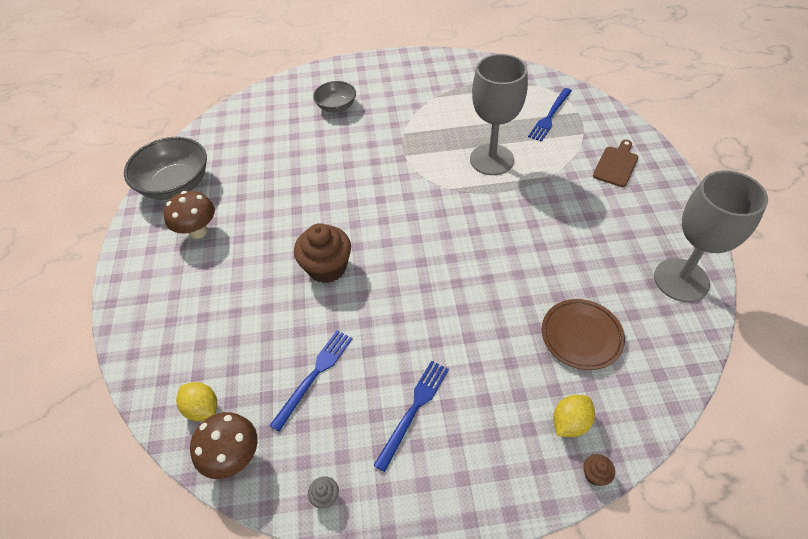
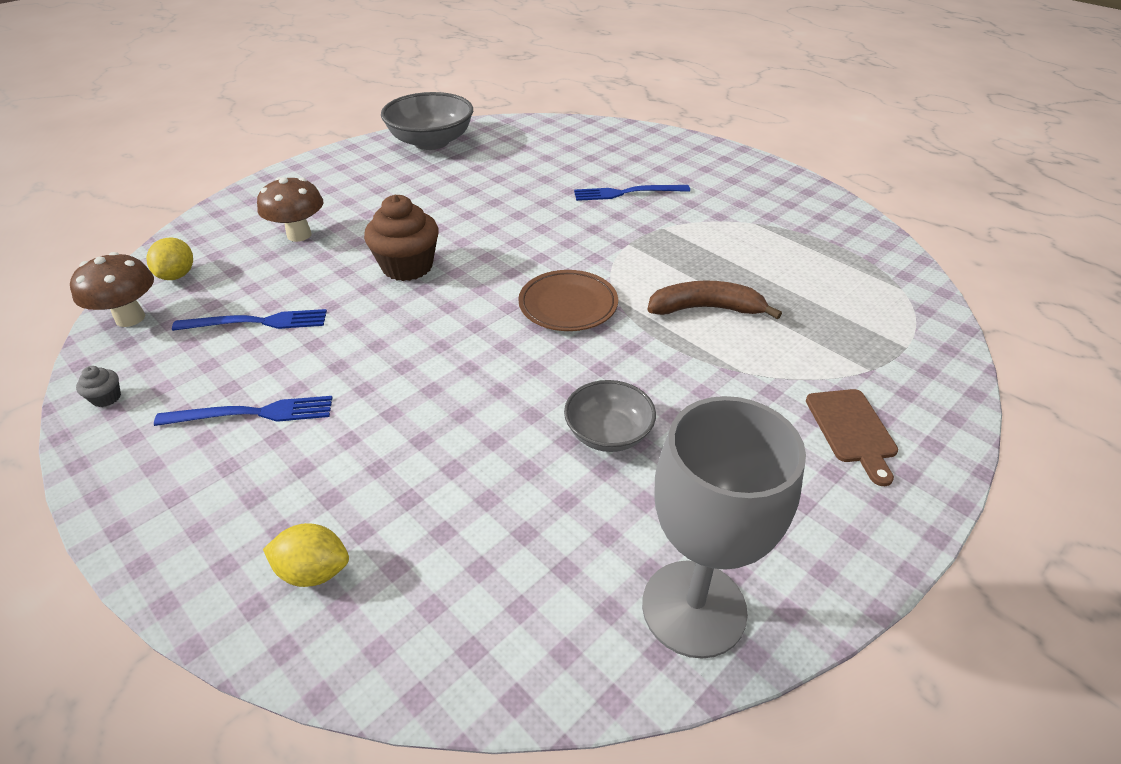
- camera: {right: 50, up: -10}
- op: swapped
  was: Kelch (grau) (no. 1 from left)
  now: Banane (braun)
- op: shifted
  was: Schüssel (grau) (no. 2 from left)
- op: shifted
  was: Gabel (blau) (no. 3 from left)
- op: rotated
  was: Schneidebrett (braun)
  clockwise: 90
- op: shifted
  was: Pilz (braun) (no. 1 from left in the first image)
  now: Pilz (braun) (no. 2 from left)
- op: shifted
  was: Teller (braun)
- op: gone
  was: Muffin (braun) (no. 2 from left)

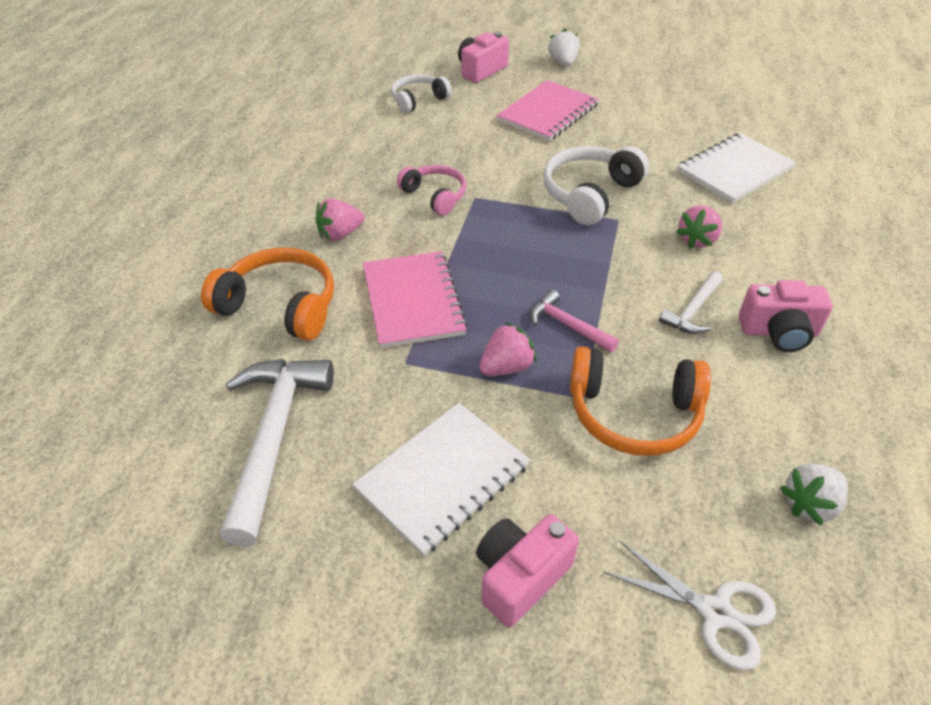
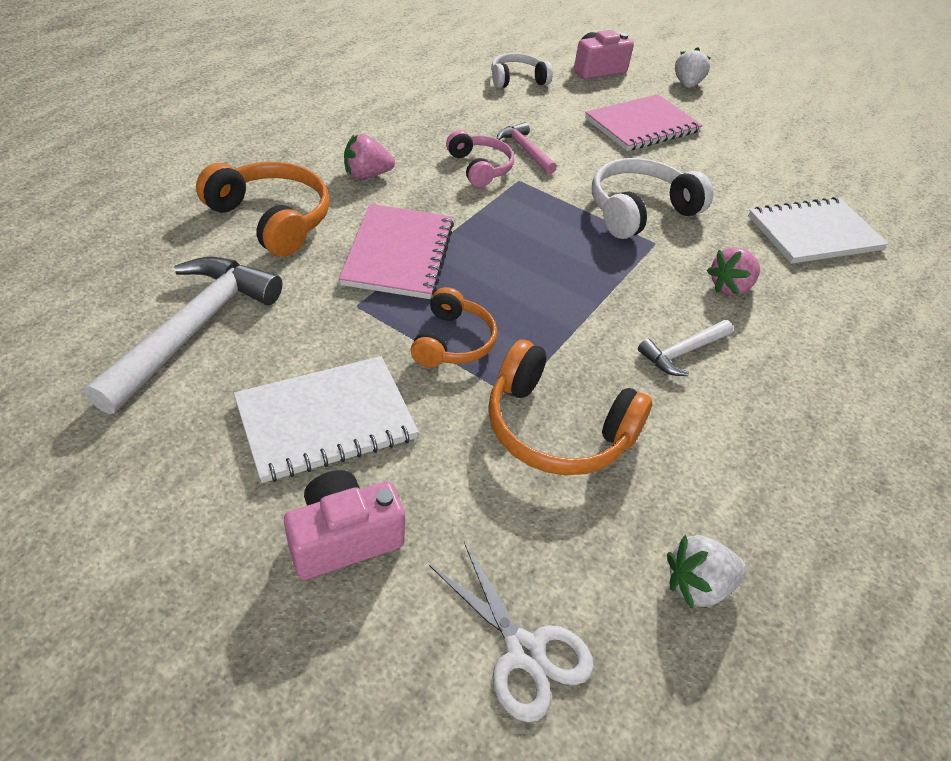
- camera: {right: 15, up: 0}
- op: gone
  was: Kamera (rosa) (no. 3 from left)
- op: shifted
  was: Hammer (rosa)
- op: swapped
  was: Erdbeere (rosa) (no. 2 from left)
  now: Kopfhörer (orange) (no. 2 from left)

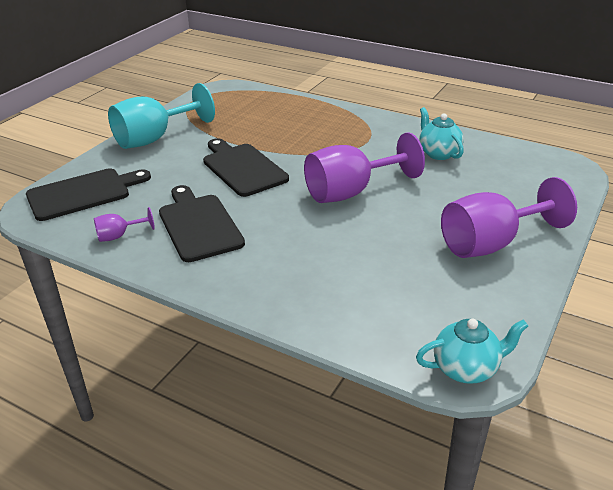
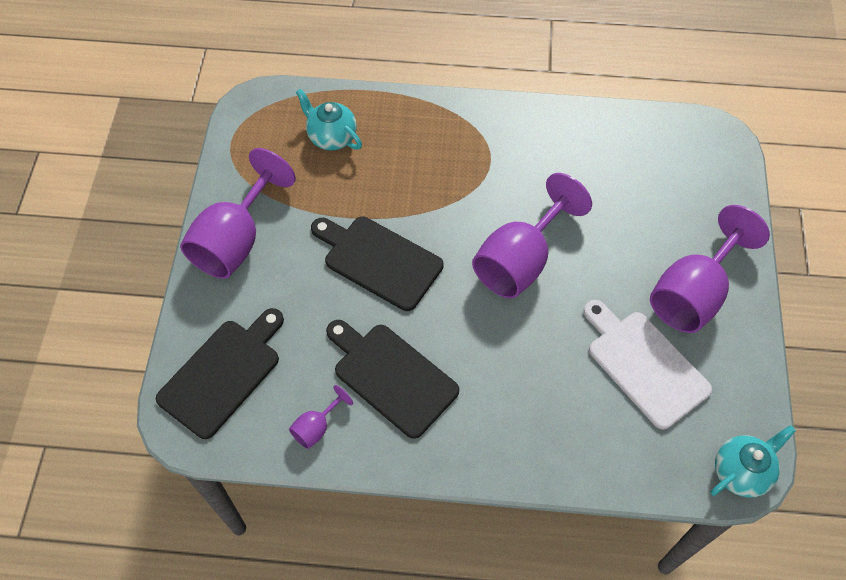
- camera: {right: -25, up: 25}
- op: repainted
  was: Kelch (türkis)
  now: Kelch (lila) (no. 1 from left)
- op: shifted
  was: Teekanne (türkis) (no. 1 from left)
- op: new
  now: Schneidebrett (weiß)

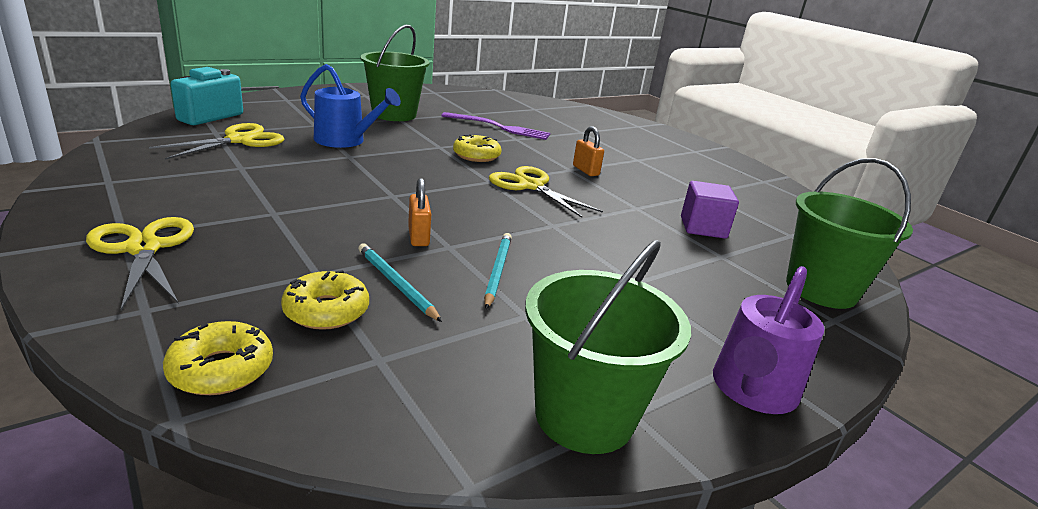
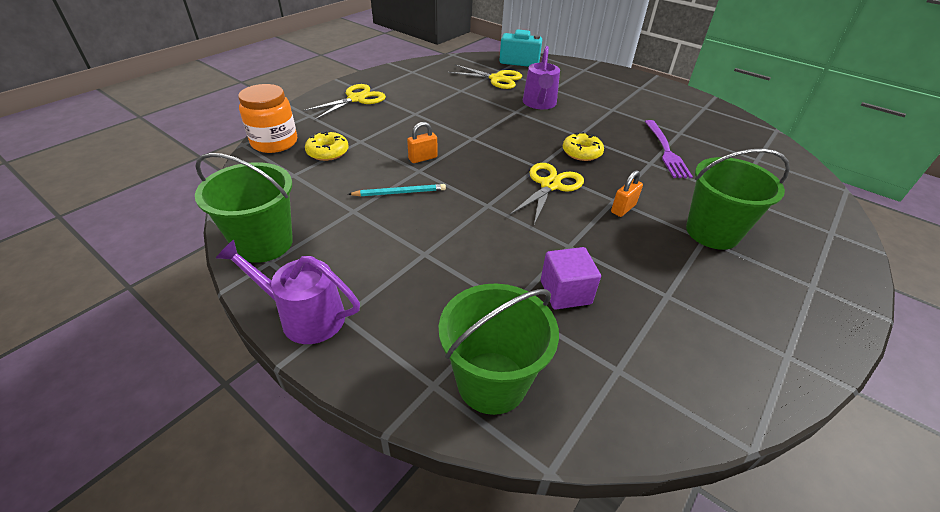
- camera: {right: 75, up: 15}
- op: shifted
  was: Eimer (grün) (no. 1 from left in the first image)
  now: Eimer (grün) (no. 3 from left)
- op: repainted
  was: Gießkanne (blau)
  now: Gießkanne (lila) (no. 2 from left)
- op: gone
  was: Bleistift (türkis) (no. 1 from left)
- op: swapped
  was: Donut (gelb) (no. 1 from left)
  now: Einmachglas (orange)

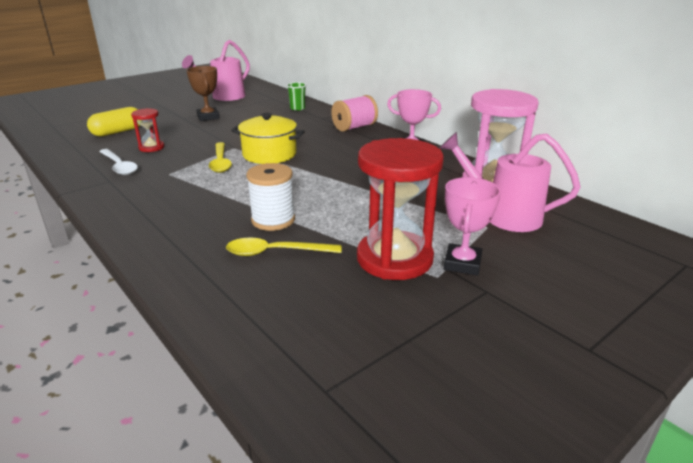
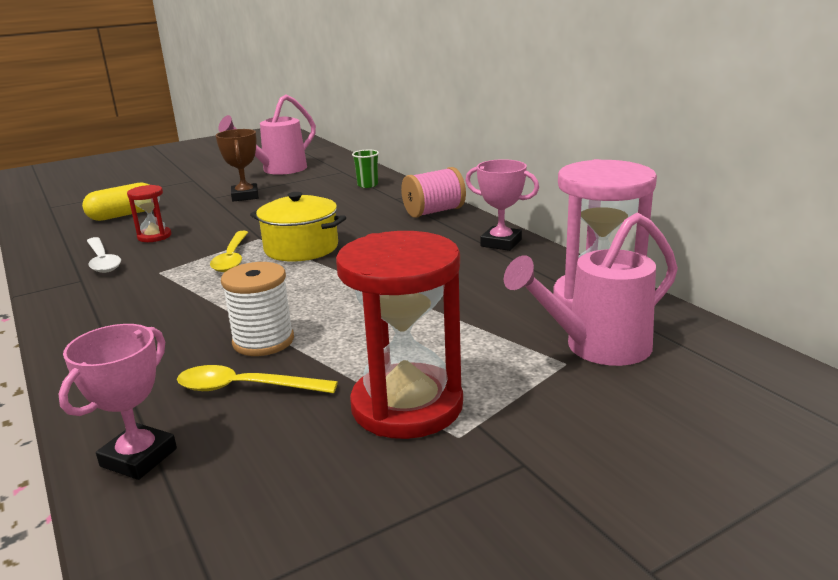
- camera: {right: 10, up: -5}
- op: rotated
  was: Gießkanne (rosa) (no. 2 from left)
  clockwise: -60
- op: shifted
  was: Pokal (rosa) (no. 2 from left in the first image)
  now: Pokal (rosa) (no. 1 from left)

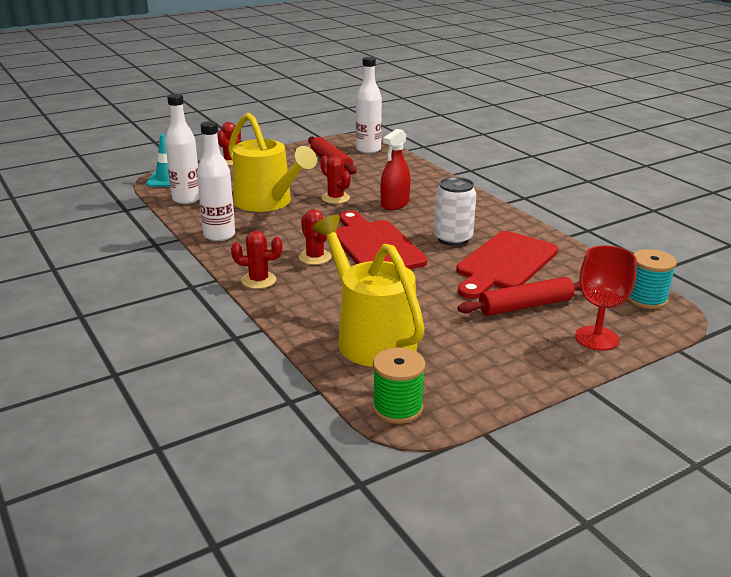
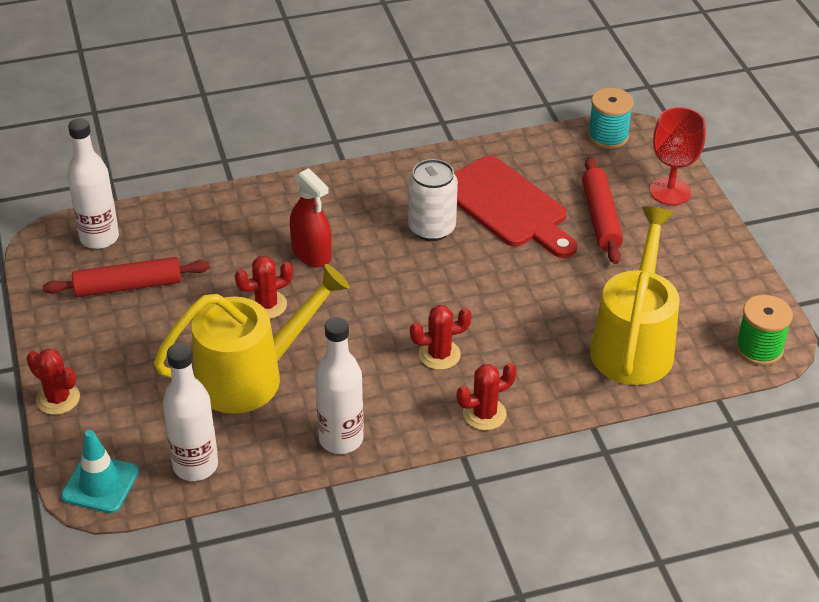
- camera: {right: -75, up: 15}
- op: gone
  was: Schneidebrett (rot) (no. 1 from left)
- op: rotated
  was: Gießkanne (gelb) (no. 2 from left)
  clockwise: 120
- op: rotated
  was: Kaktus (rot) (no. 2 from left in the first image)
  clockwise: 45

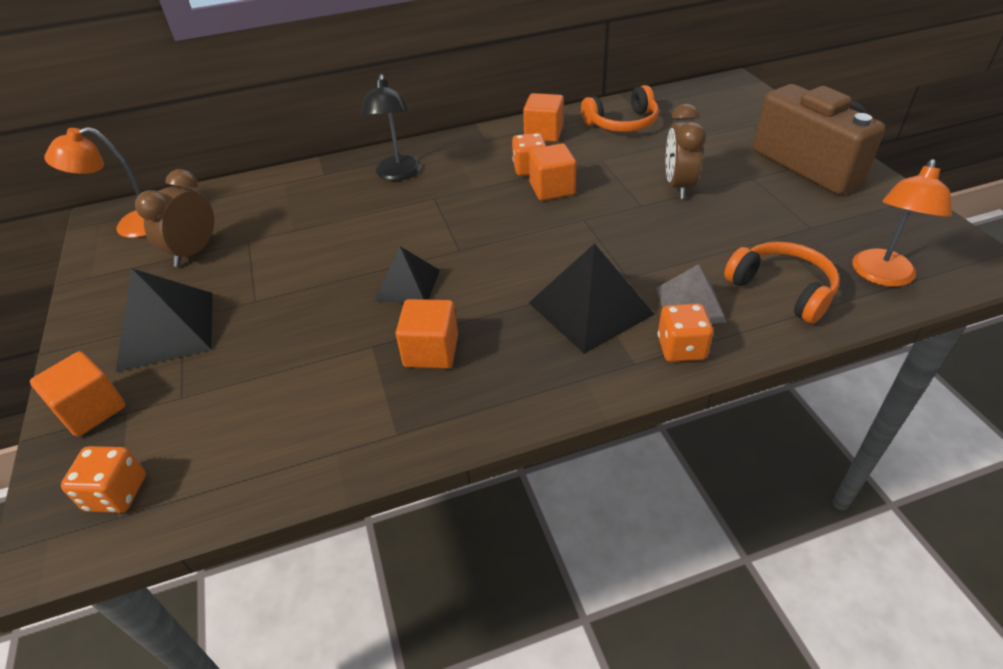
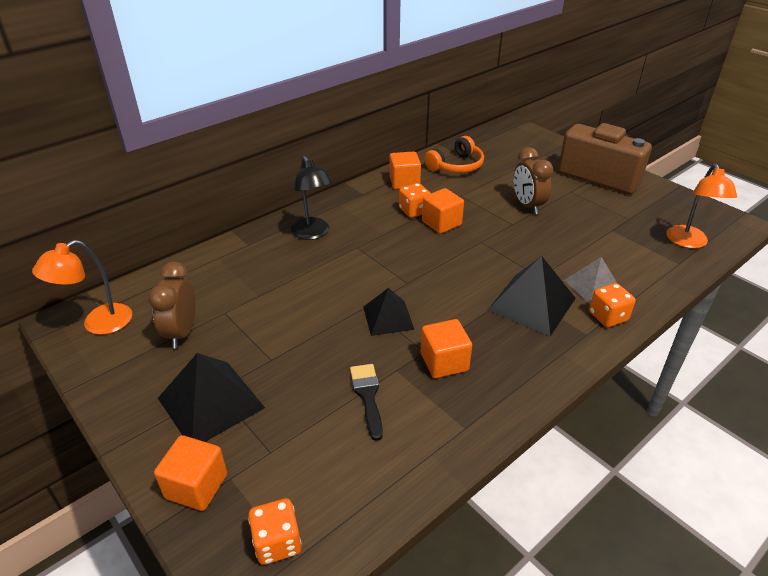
- camera: {right: -25, up: -5}
- op: gone
  was: Kopfhörer (orange) (no. 2 from left)
- op: new
  now: Pinsel (schwarz)

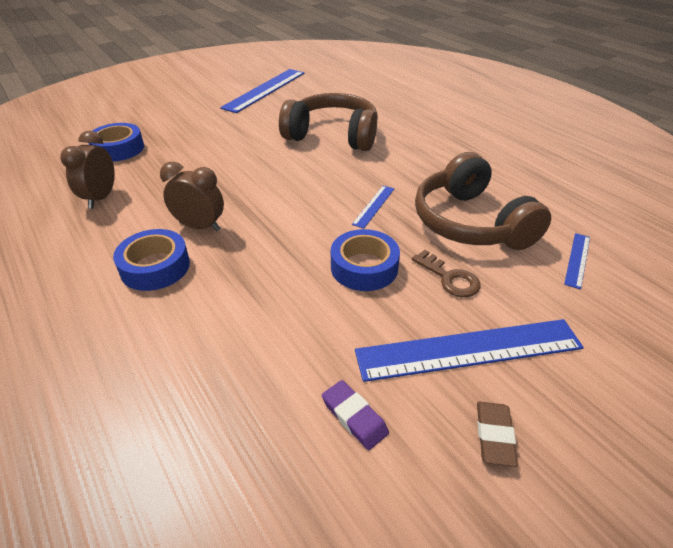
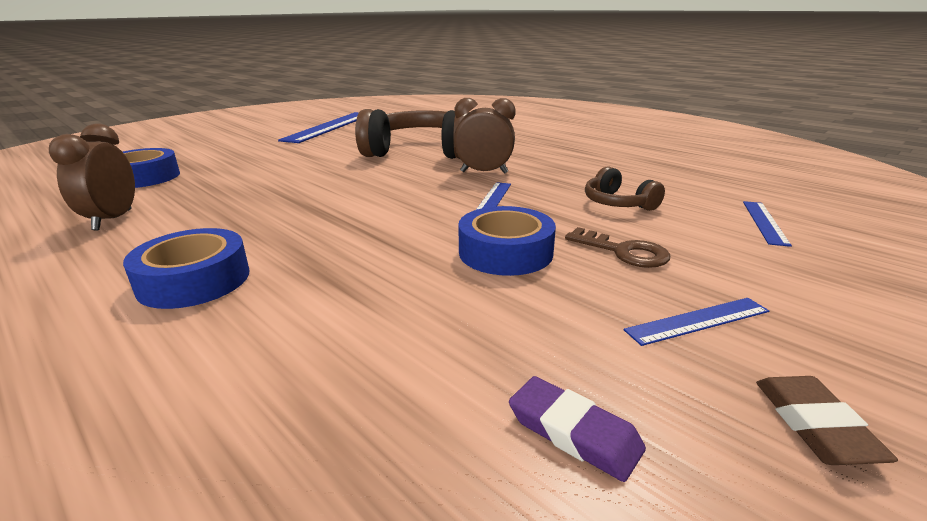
- camera: {right: -10, up: -15}
- op: scaled
  was: Kopfhörer (braun) (no. 2 from left)
  ratio: 0.47
- op: shifted
  was: Wecker (braun) (no. 2 from left)
- op: scaled
  was: Lineal (blau) (no. 3 from left)
  ratio: 0.47

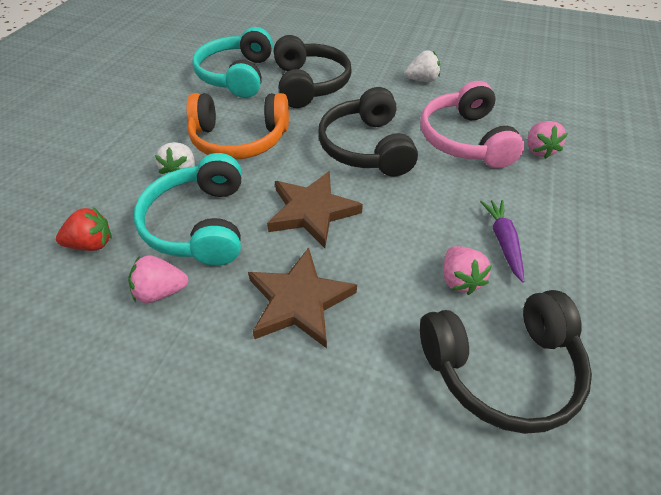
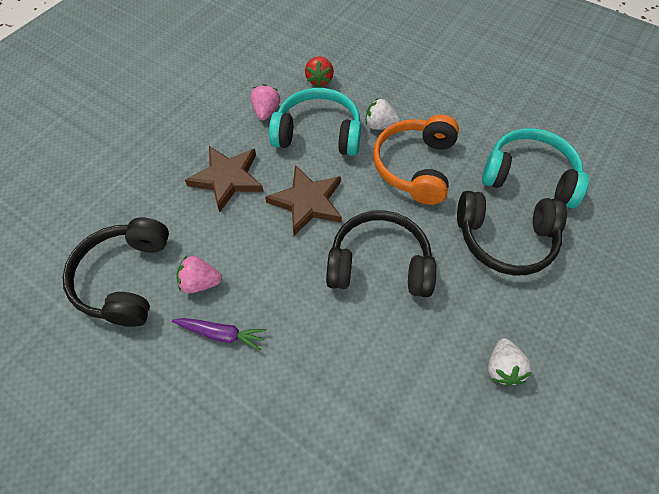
- camera: {right: 105, up: 10}
- op: gone
  was: Kopfhörer (rosa)
- op: gone
  was: Erdbeere (rosa) (no. 3 from left)

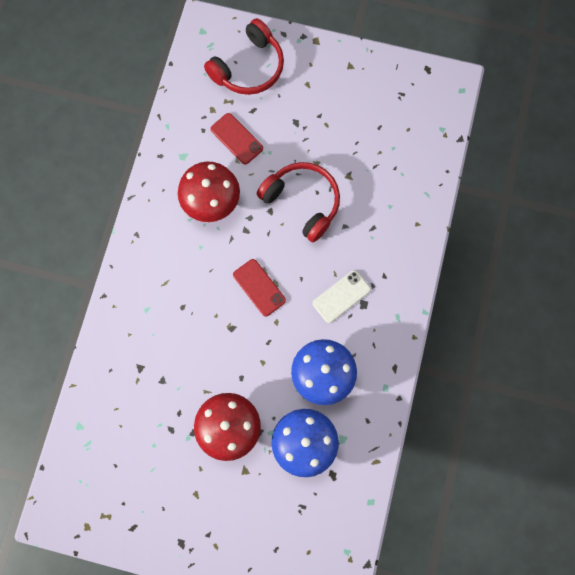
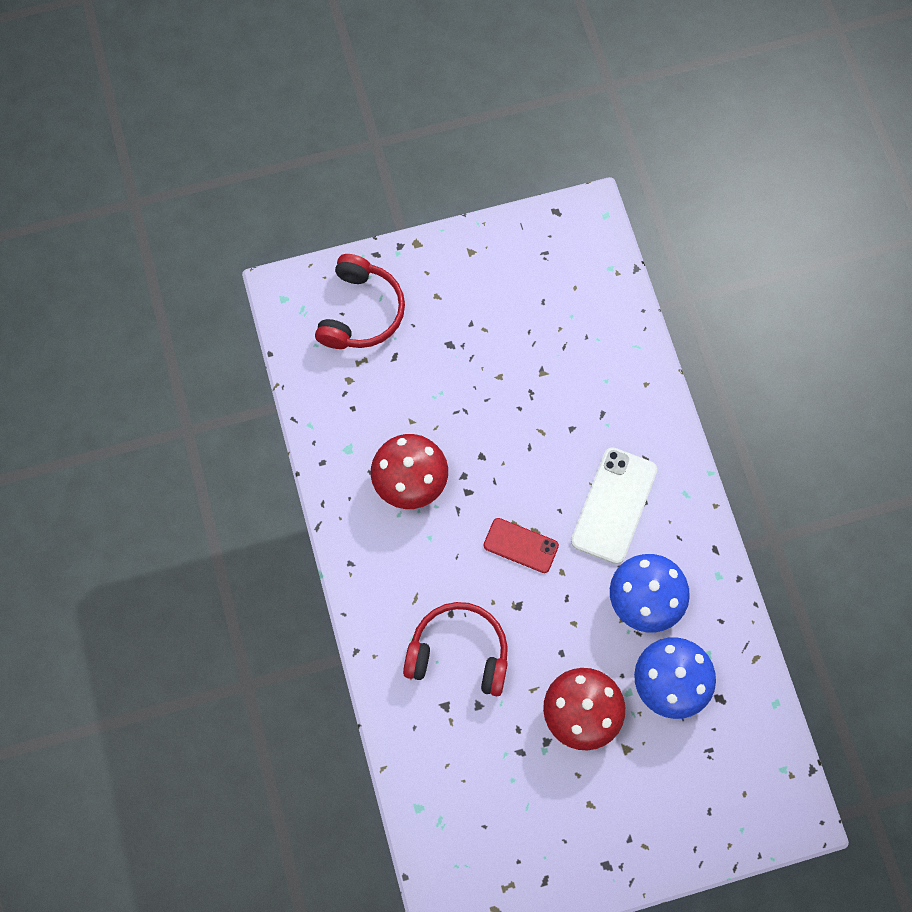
- camera: {right: -30, up: -5}
- op: gone
  was: Handy (rot) (no. 1 from left)
- op: shifted
  was: Kopfhörer (rot) (no. 2 from left)
- op: scaled
  was: Handy (weiß)
  ratio: 1.61

